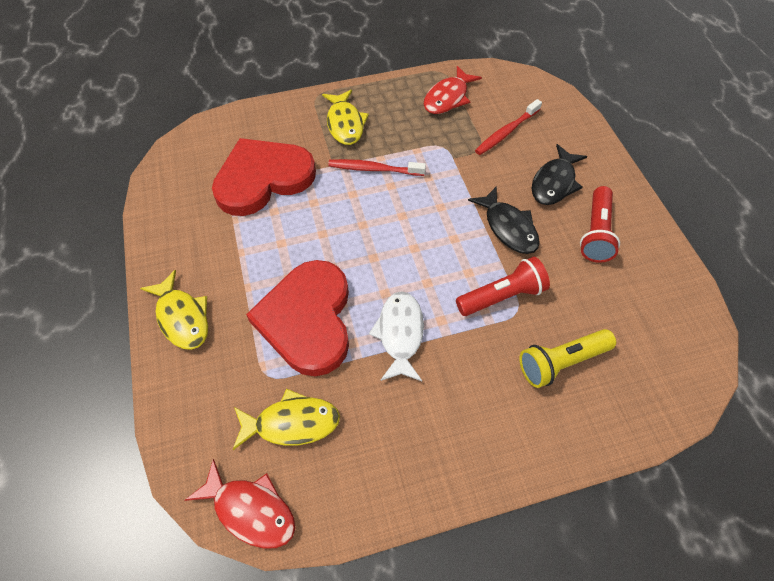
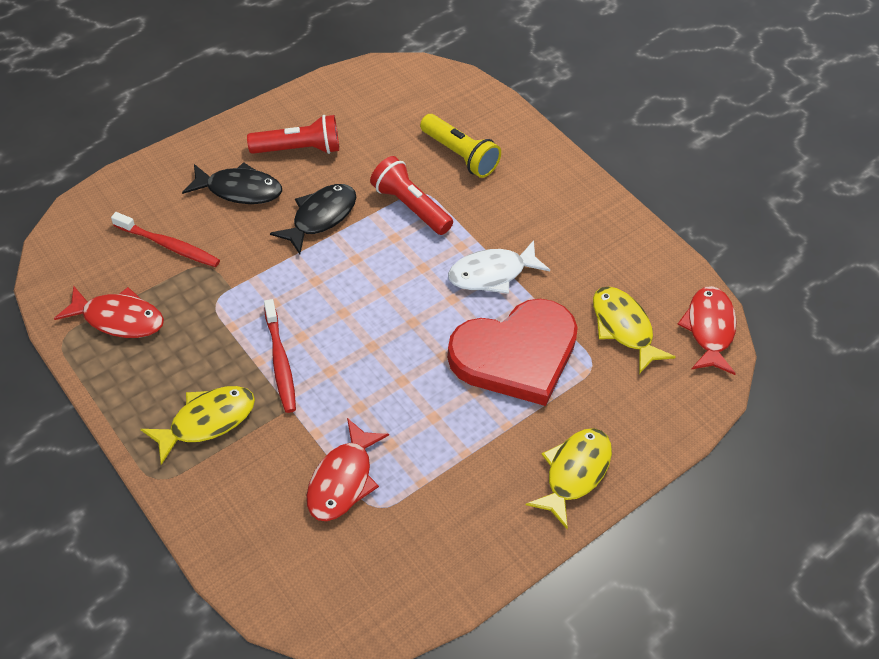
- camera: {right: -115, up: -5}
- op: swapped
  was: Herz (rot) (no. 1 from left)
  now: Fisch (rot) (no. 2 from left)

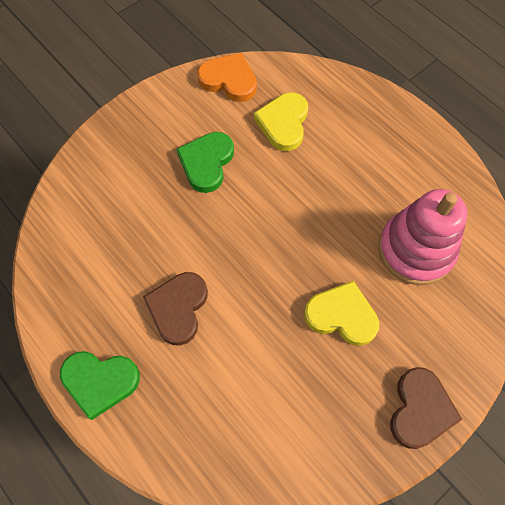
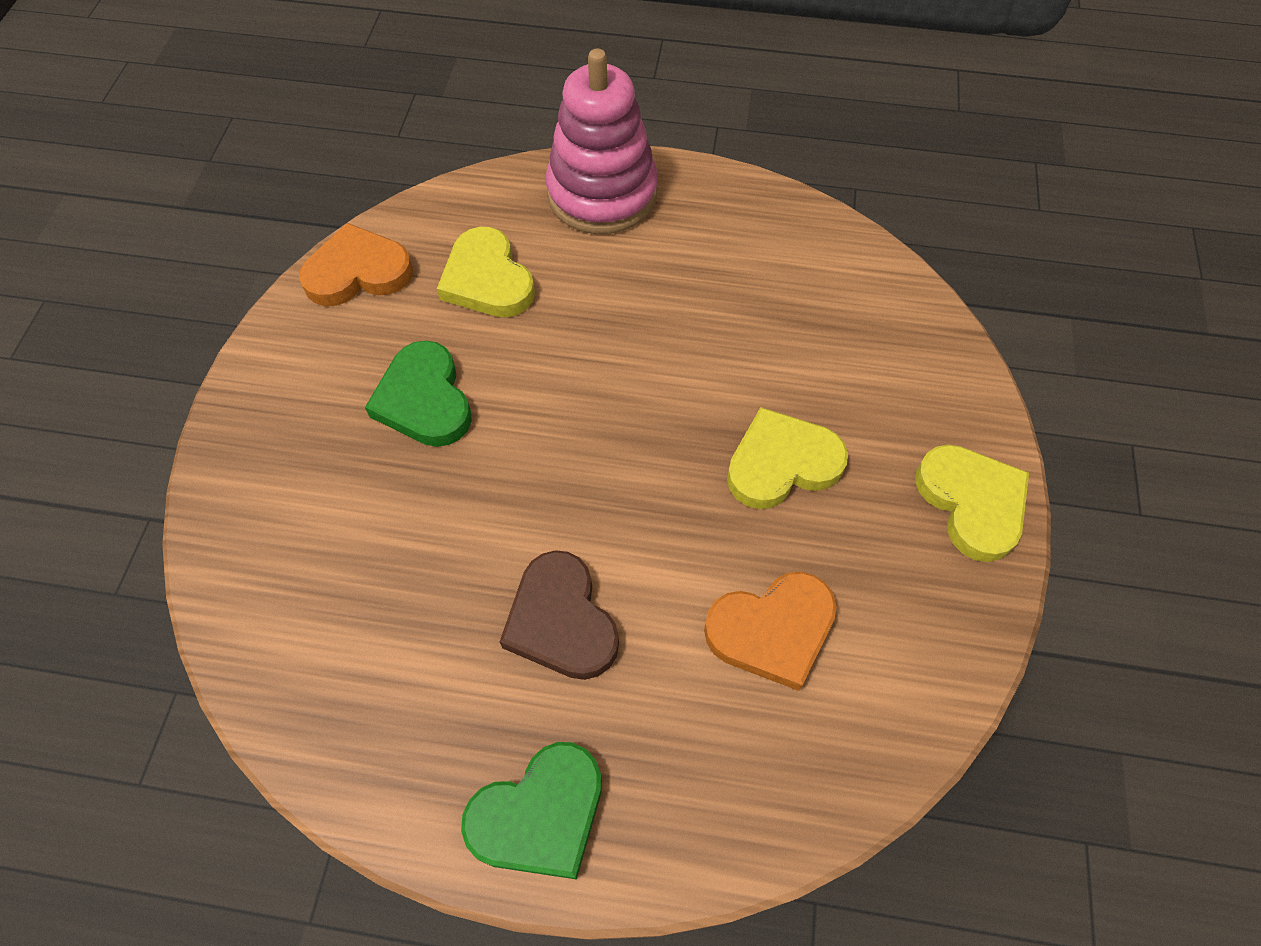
- camera: {right: -40, up: -5}
- op: shifted
  was: Stapelspielzeug (rosa)
- op: repainted
  was: Herz (braun) (no. 2 from left)
  now: Herz (gelb) (no. 3 from left)
- op: new
  now: Herz (orange) (no. 2 from left)

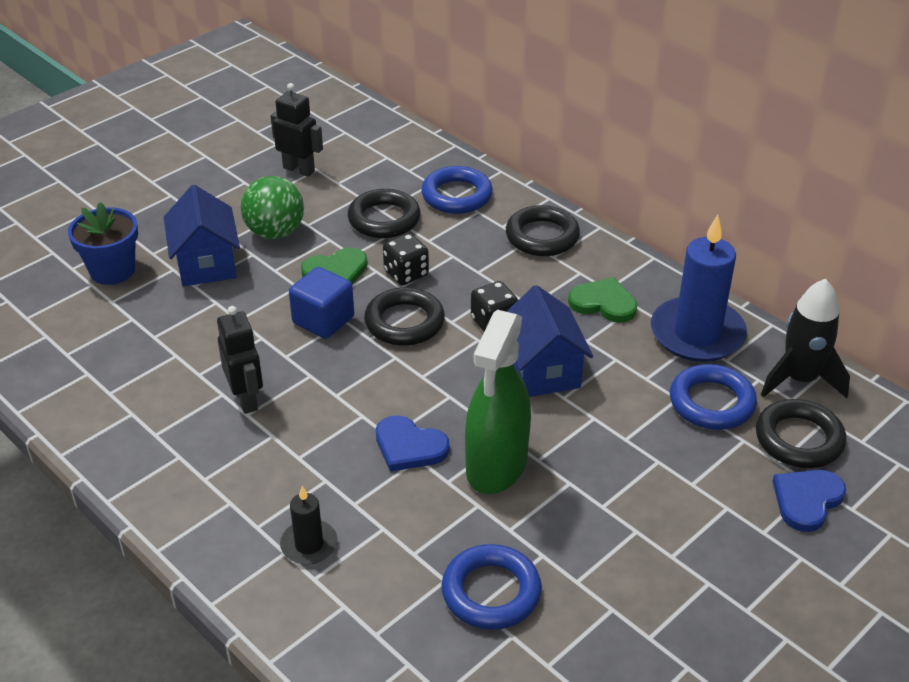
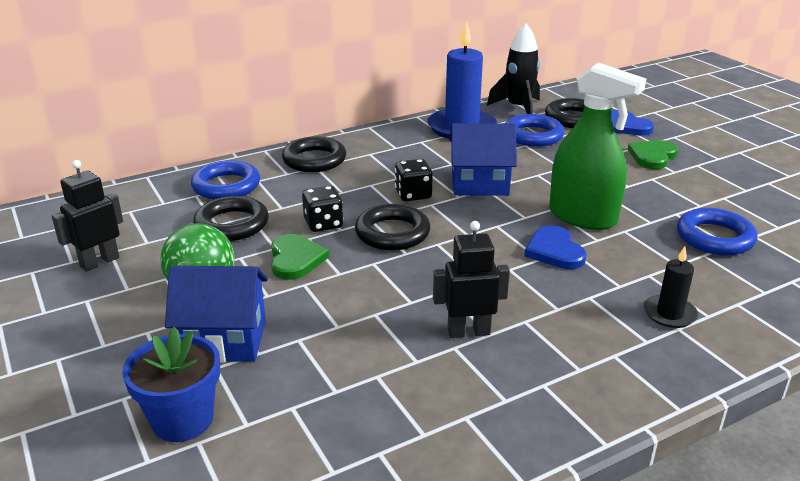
- camera: {right: -75, up: -10}
- op: gone
  was: Kubus (blau)
- op: shifted
  was: Herz (grün) (no. 2 from left)
- op: rotated
  was: Herz (blau) (no. 1 from left)
  clockwise: 120

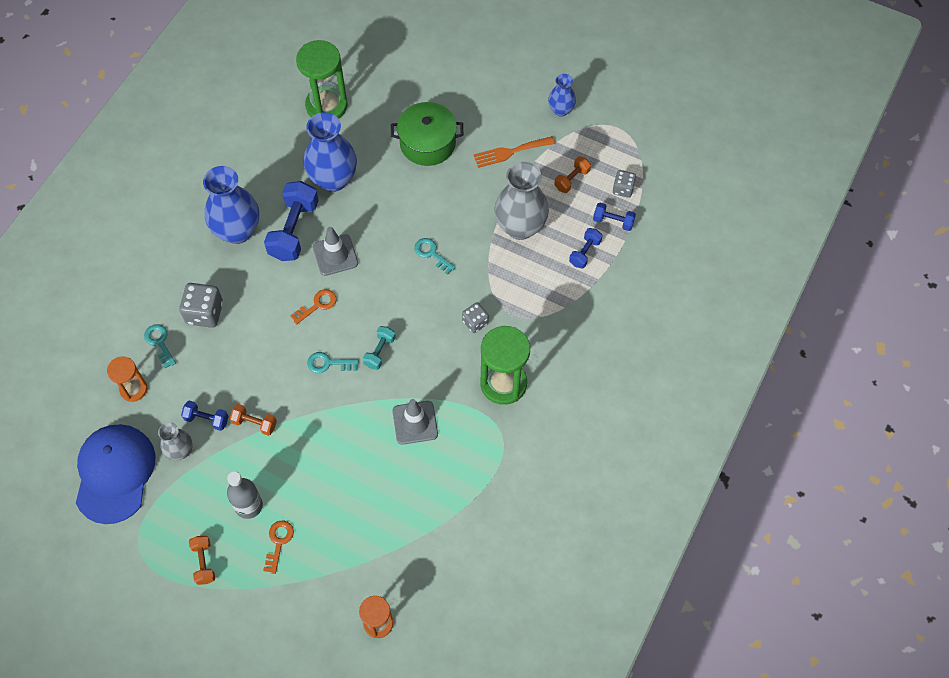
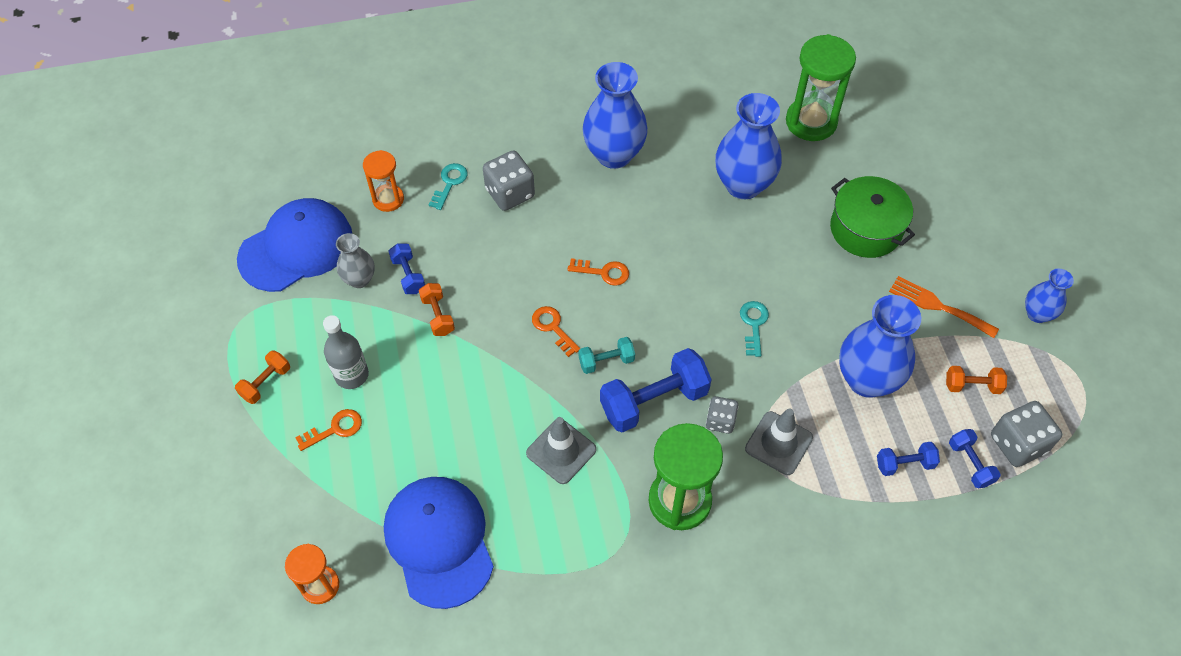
- camera: {right: 50, up: -5}
- op: repainted
  was: Vase (grau) (no. 2 from left)
  now: Vase (blau) (no. 3 from left)
- op: scaled
  was: Spielwürfel (grau) (no. 3 from left)
  ratio: 1.64
- op: shifted
  was: Hantel (blau) (no. 2 from left)
- op: shifted
  was: Leitkegel (grau) (no. 1 from left in the first image)
  now: Leitkegel (grau) (no. 2 from left)
- op: repainted
  was: Schlüssel (türkis) (no. 2 from left)
  now: Schlüssel (orange) (no. 2 from left)
- op: new
  now: Kappe (blau) (no. 2 from left)

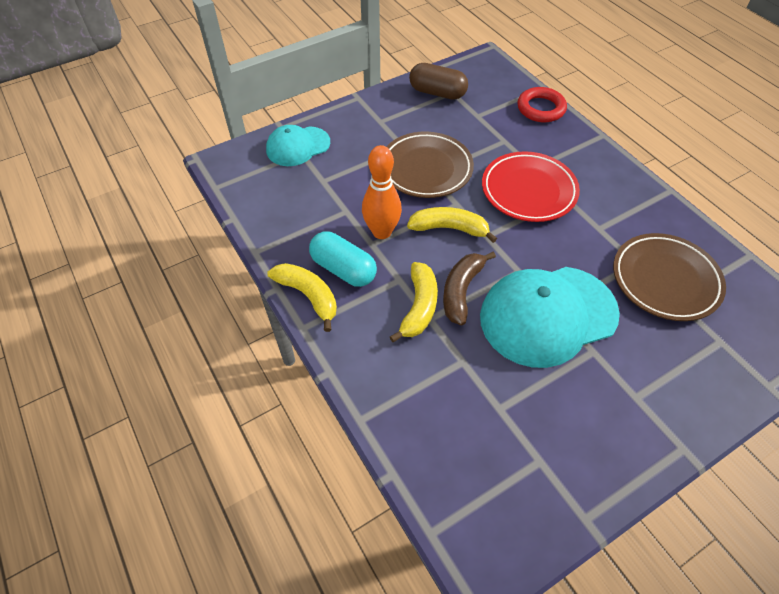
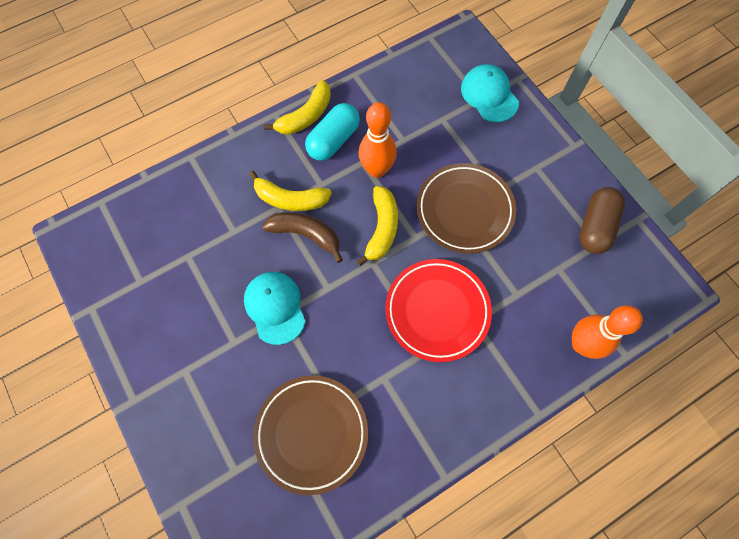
- camera: {right: 90, up: 15}
- op: swapped
  was: Ring (rot)
  now: Bowlingkegel (orange) (no. 2 from left)
- op: scaled
  was: Kappe (türkis) (no. 2 from left in the first image)
  ratio: 0.57

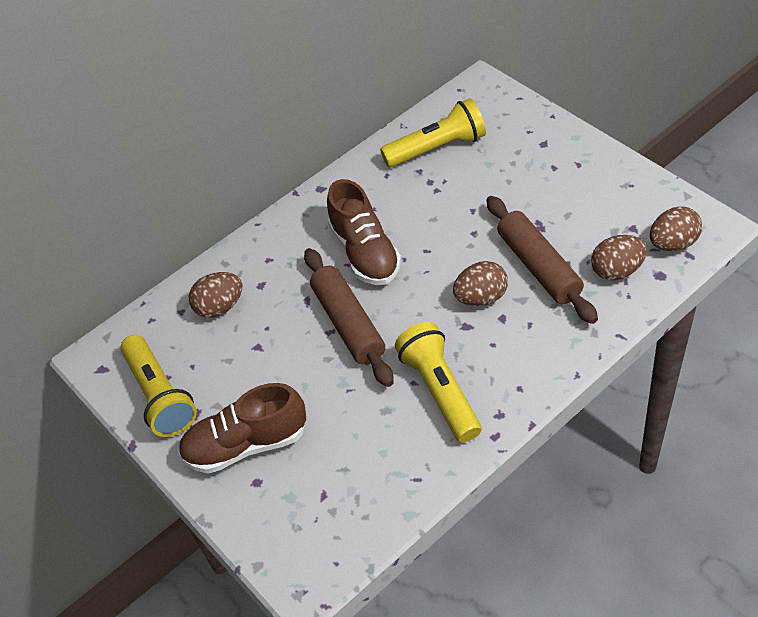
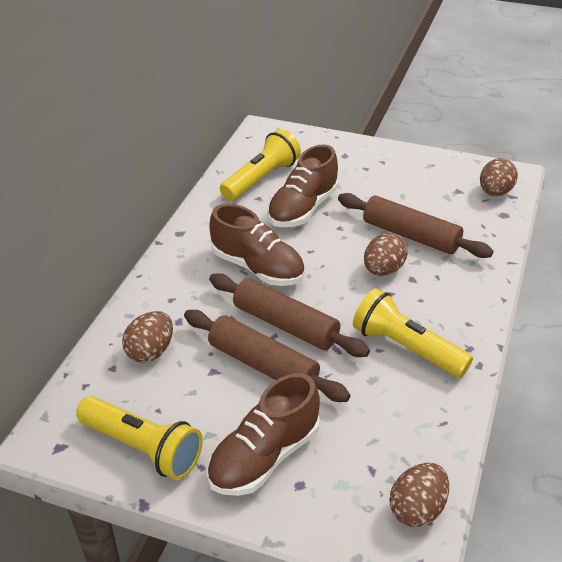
- camera: {right: -35, up: -10}
- op: shifted
  was: Ei (braun) (no. 3 from left)
- op: new
  now: Schuh (braun) (no. 3 from left)
- op: new
  now: Nudelholz (braun) (no. 1 from left)

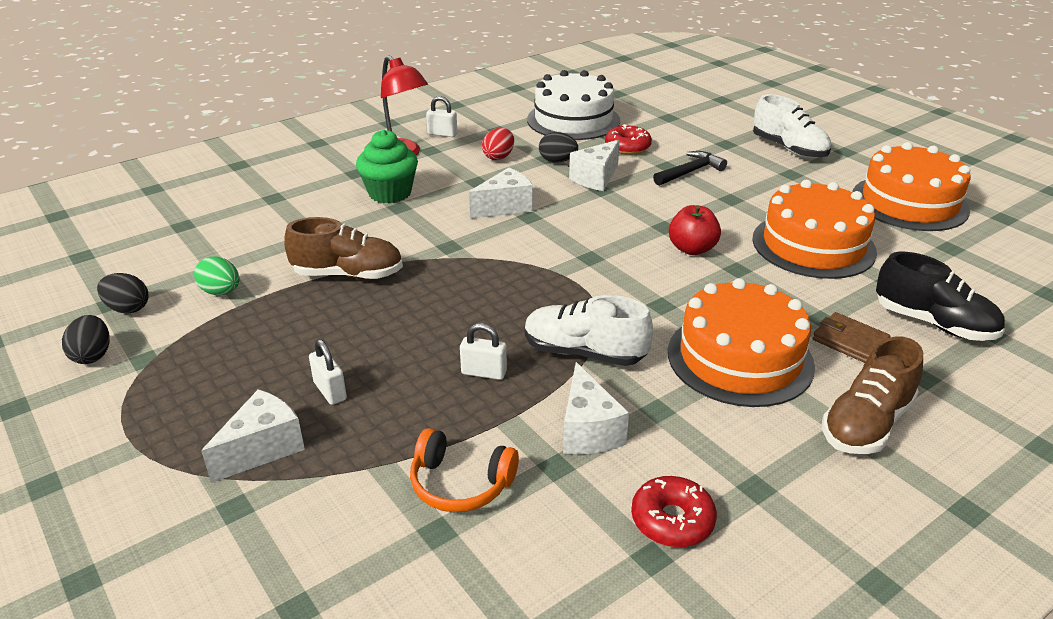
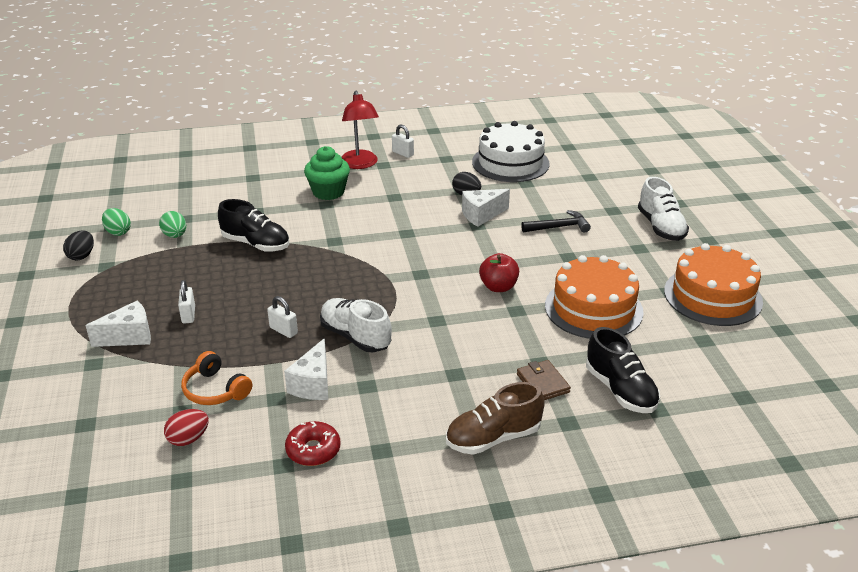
- camera: {right: 25, up: 0}
- op: gone
  was: Donut (rot) (no. 1 from left)
- op: shifted
  was: Ei (rot)
- op: gone
  was: Käse (weiß) (no. 2 from left)
- op: repainted
  was: Schuh (braun) (no. 1 from left)
  now: Schuh (schwarz) (no. 1 from left)
- op: repainted
  was: Ei (schwarz) (no. 2 from left)
  now: Ei (grün) (no. 1 from left)
- op: gone
  was: Kuchen (orange) (no. 1 from left)

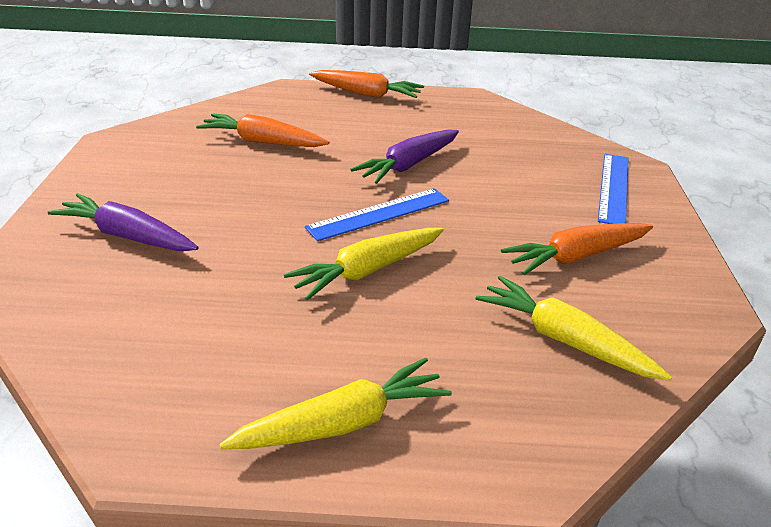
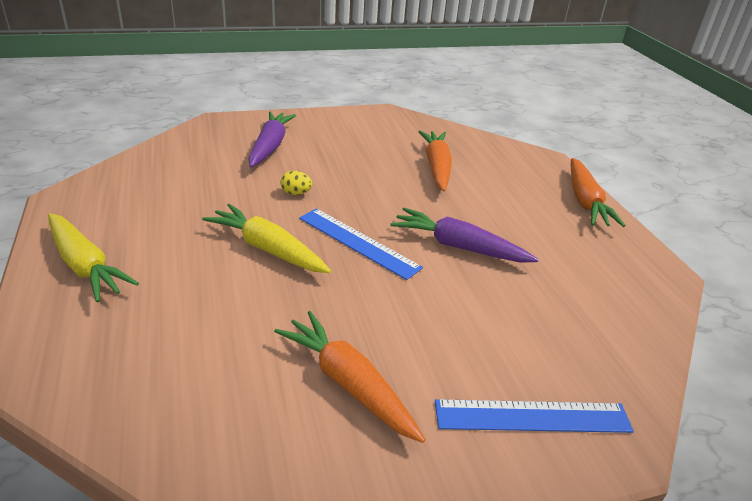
- camera: {right: 70, up: 0}
- op: gone
  was: Karotte (gelb) (no. 3 from left)
- op: new
  now: Ei (gelb)

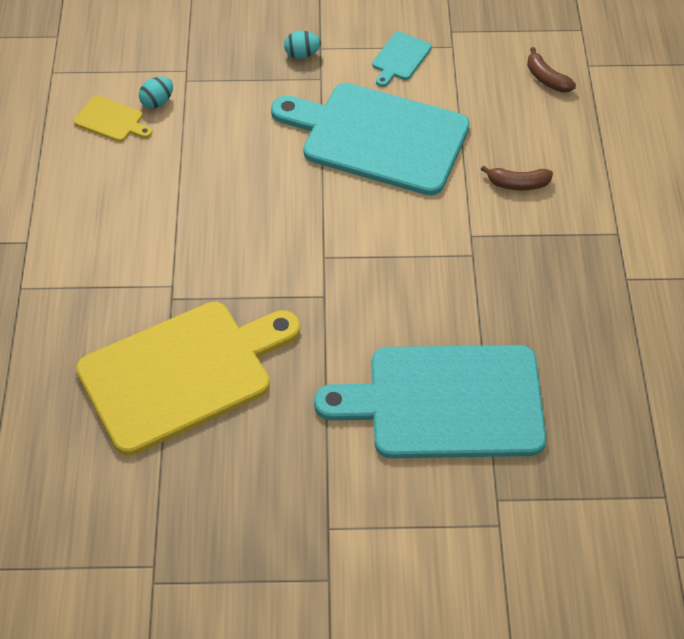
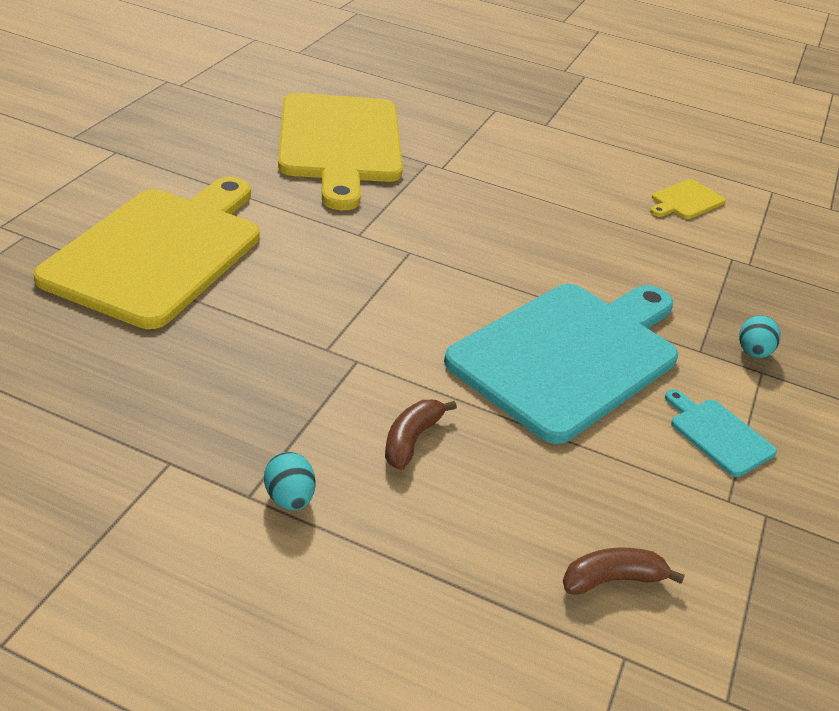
- camera: {right: 110, up: -15}
- op: shifted
  was: Ei (türkis) (no. 1 from left)
- op: repainted
  was: Schneidebrett (türkis) (no. 3 from left)
  now: Schneidebrett (gelb) (no. 1 from left)

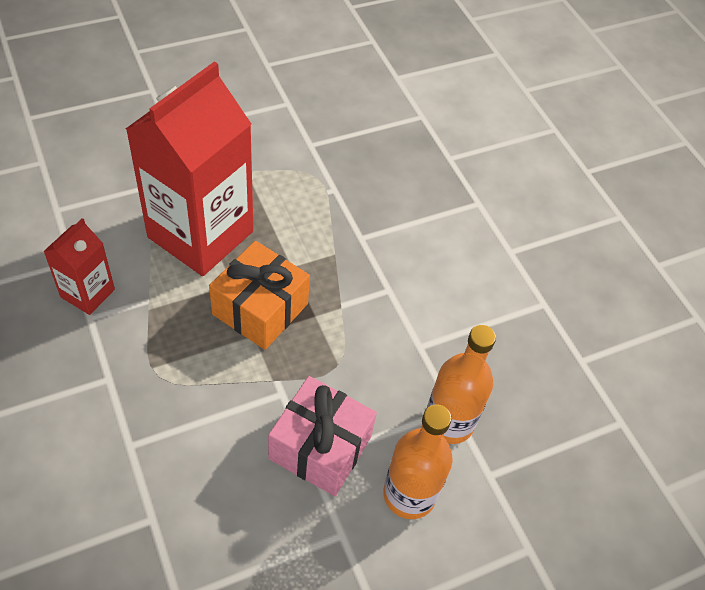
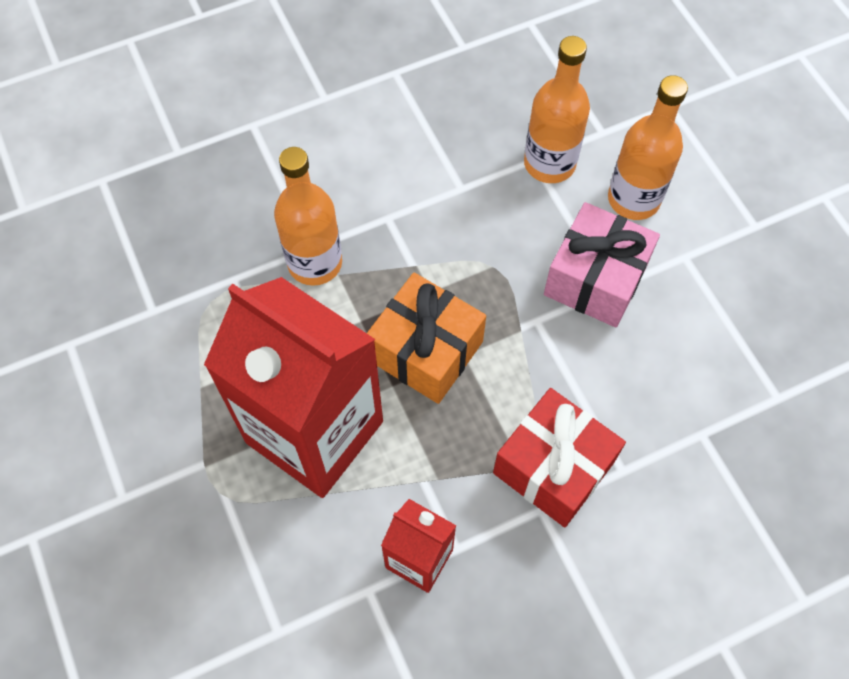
- camera: {right: -85, up: 10}
- op: new
  now: Flasche (orange) (no. 1 from left)
- op: new
  now: Geschenk (rot)

